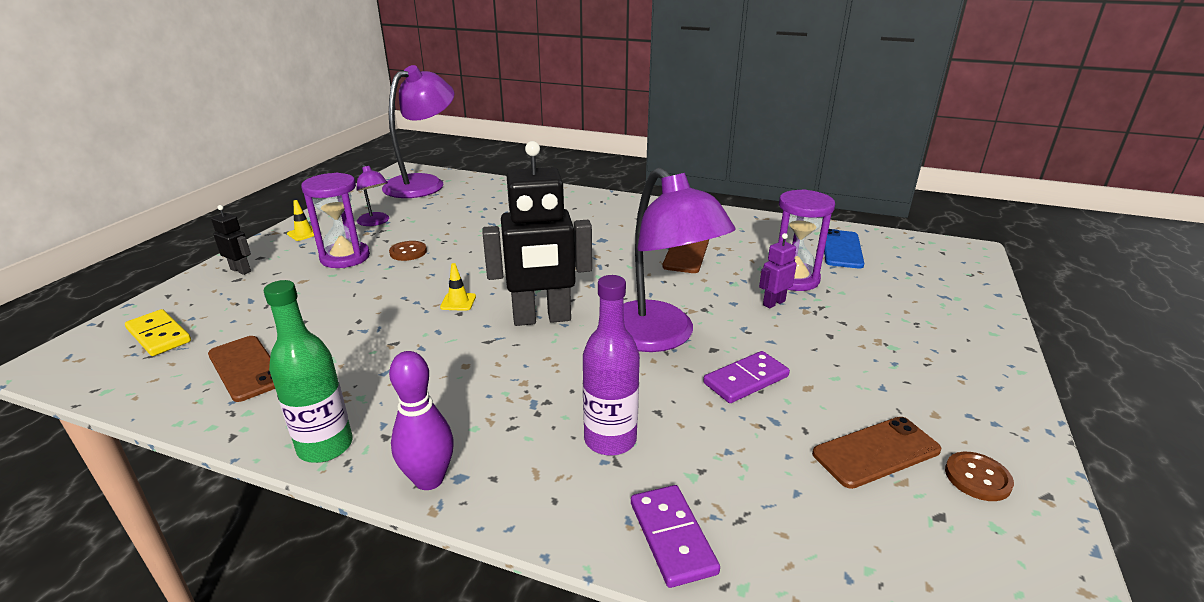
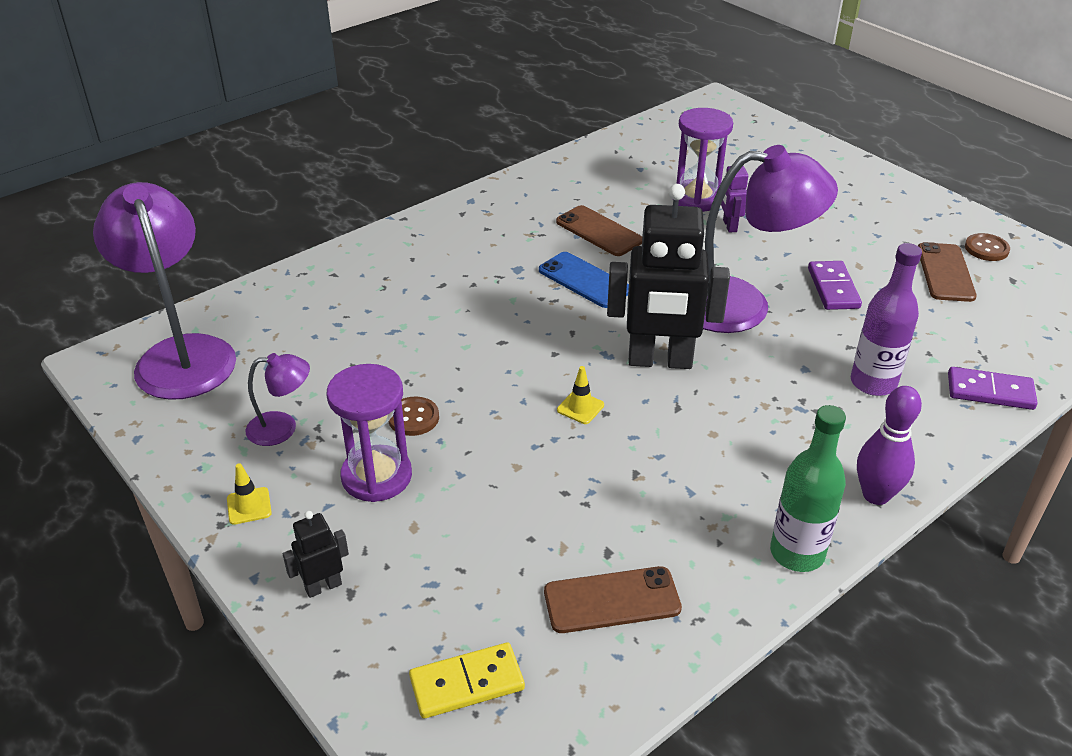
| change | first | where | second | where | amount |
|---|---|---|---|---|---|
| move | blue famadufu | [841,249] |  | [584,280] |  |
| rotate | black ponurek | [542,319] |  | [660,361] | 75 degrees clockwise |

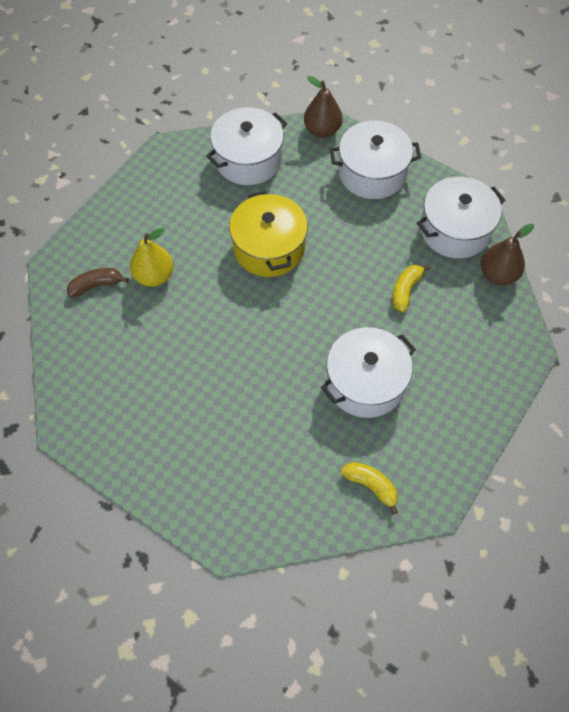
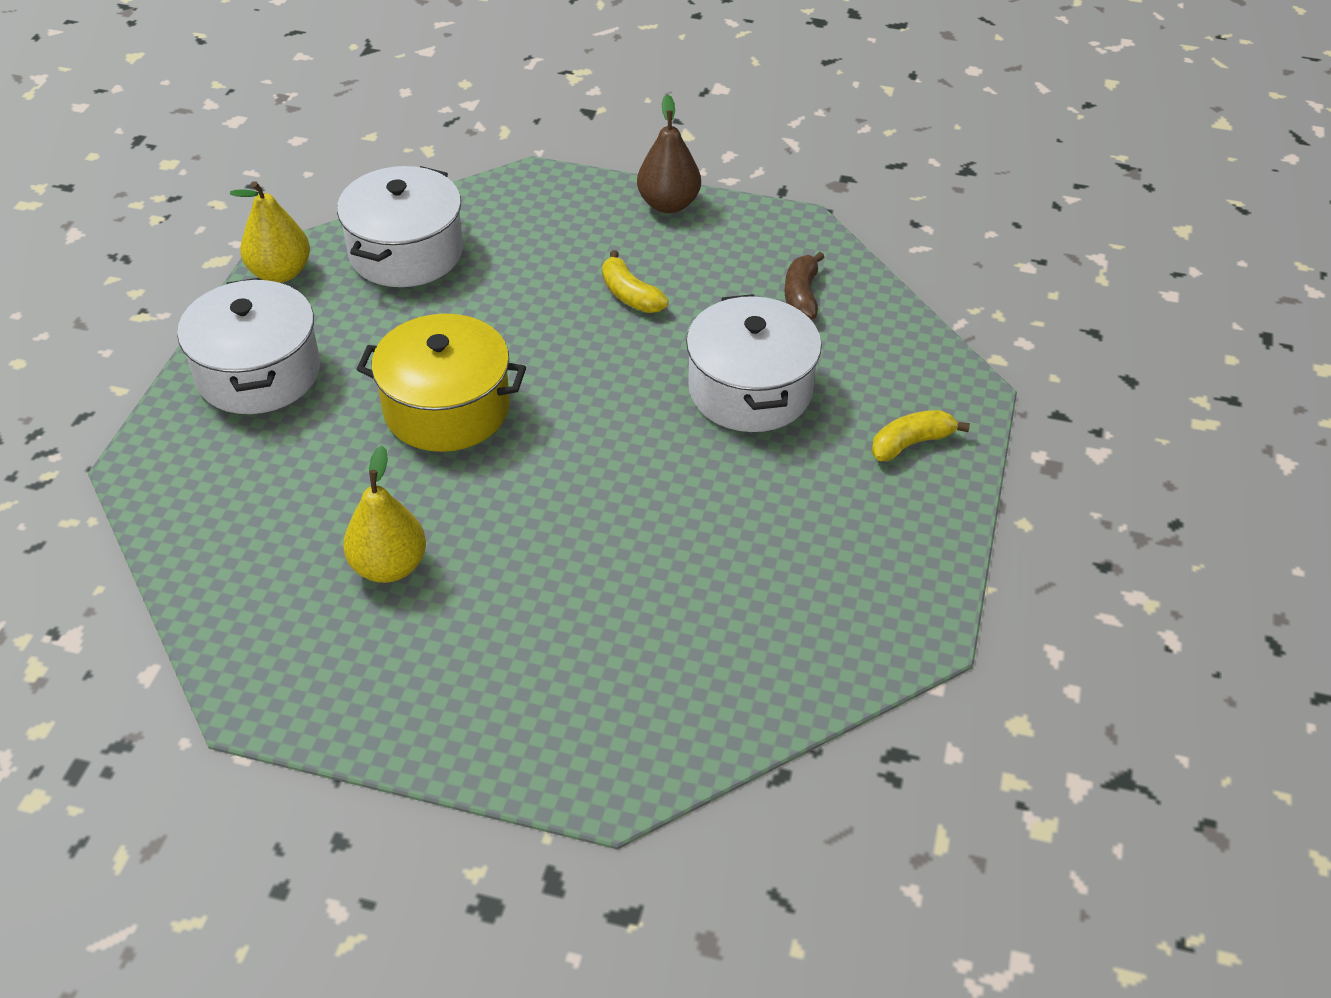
| change | first | where | second | where | amount |
|---|---|---|---|---|---|
| recolor | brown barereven | [322,130] | yellow barereven | [280,273] |  |
| move | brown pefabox | [96,285] |  | [801,296] |  |
| delete | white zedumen | [455,230] |  |  |  |

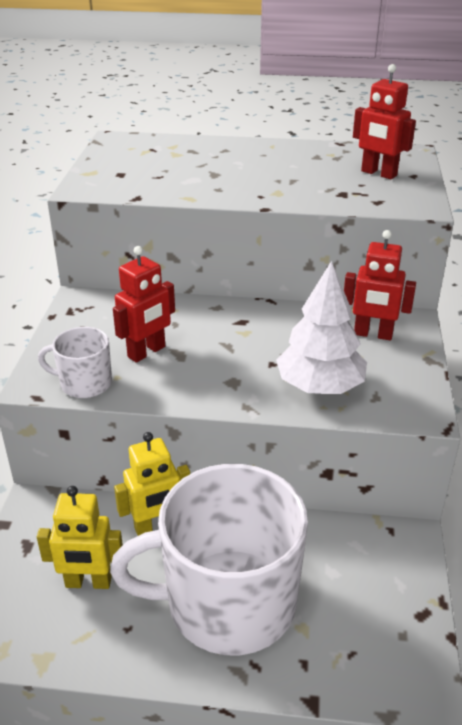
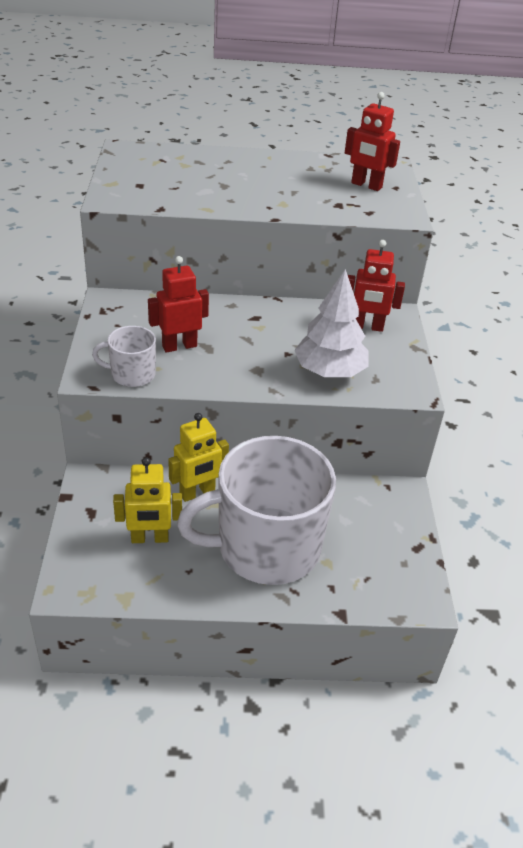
| change | first | where | second | where | amount |
|---|---|---|---|---|---|
| rotate | red ponurek | [147,352] |  | [179,346] | 150 degrees counterclockwise |

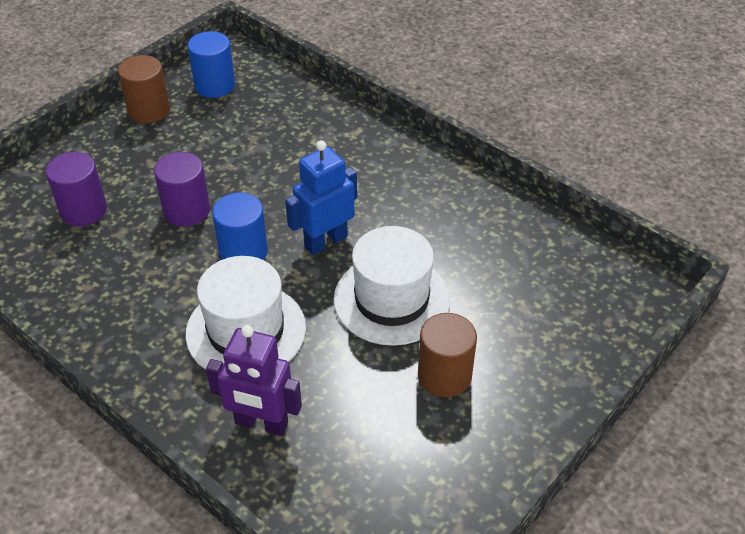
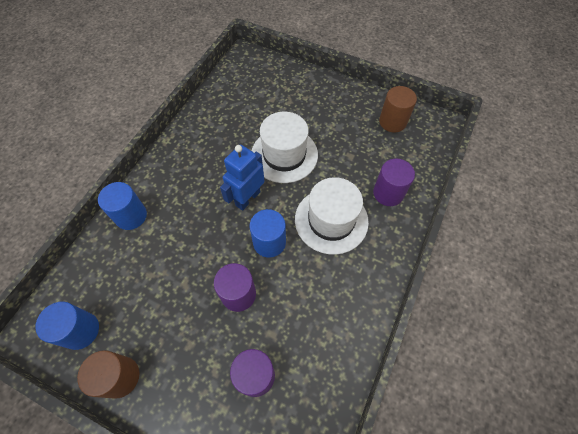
| change | first | where | second | where | amount |
|---|---|---|---|---|---|
| insert |  |  | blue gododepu | [131,216] |  |
| rotate | blue ponurek | [325,241] |  | [247,198] | 90 degrees clockwise |
| replace | purple ponurek | [261,423] | purple gododepu | [388,193] |  |
| move | brown gododepu | [444,375] |  | [392,122] |  |

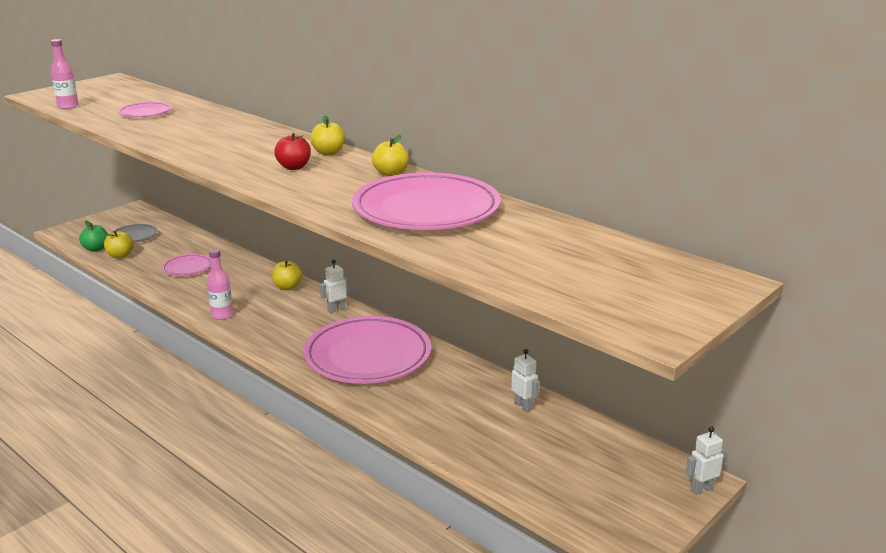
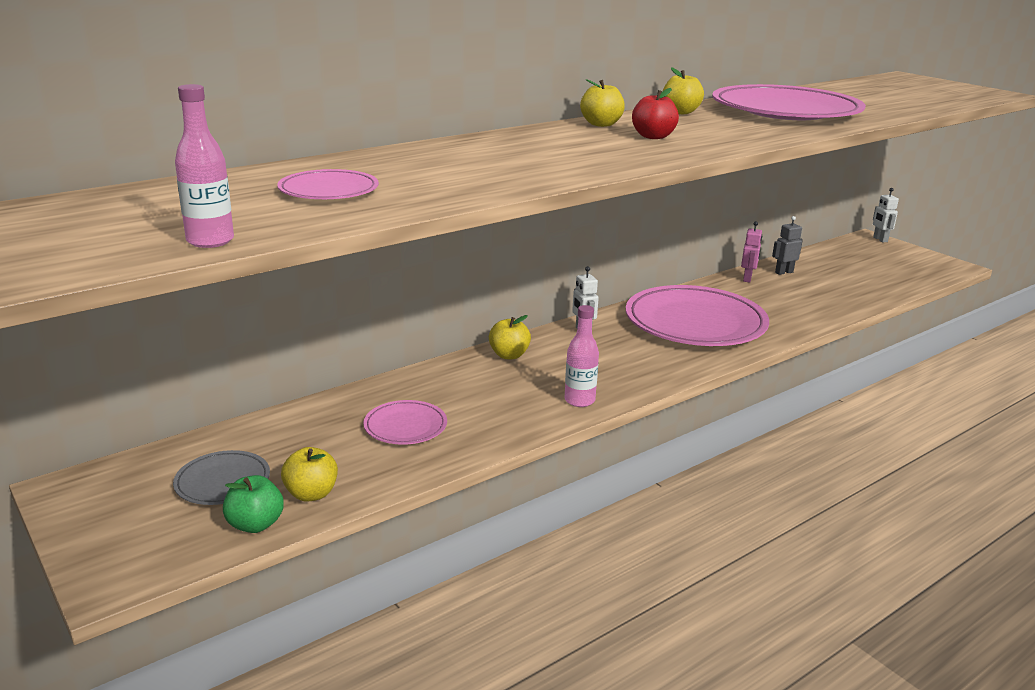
| change | first | where | second | where | amount |
|---|---|---|---|---|---|
| insert |  |  | pink ponurek | [747,279] |  |
| recolor | white ponurek | [523,406] | grey ponurek | [784,272] |  |

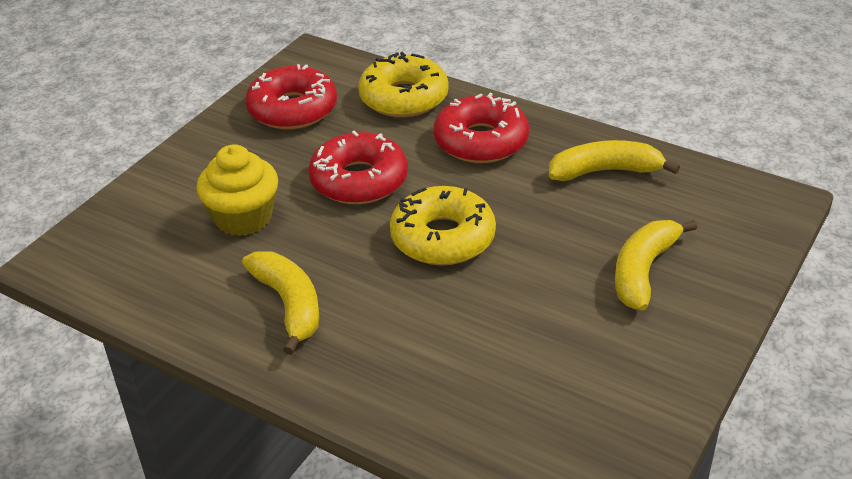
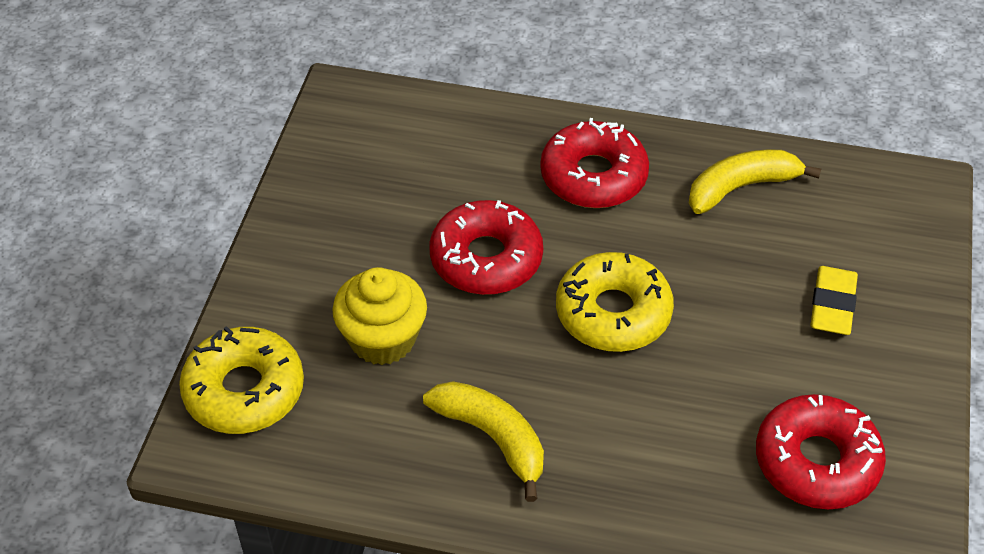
| change | first | where | second | where | amount |
|---|---|---|---|---|---|
| move | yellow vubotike | [404,98] |  | [244,390] |  |
| move | red vubotike | [292,109] |  | [816,461] |  |
| replace | yellow pefabox | [643,271] | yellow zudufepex | [832,305] |  |

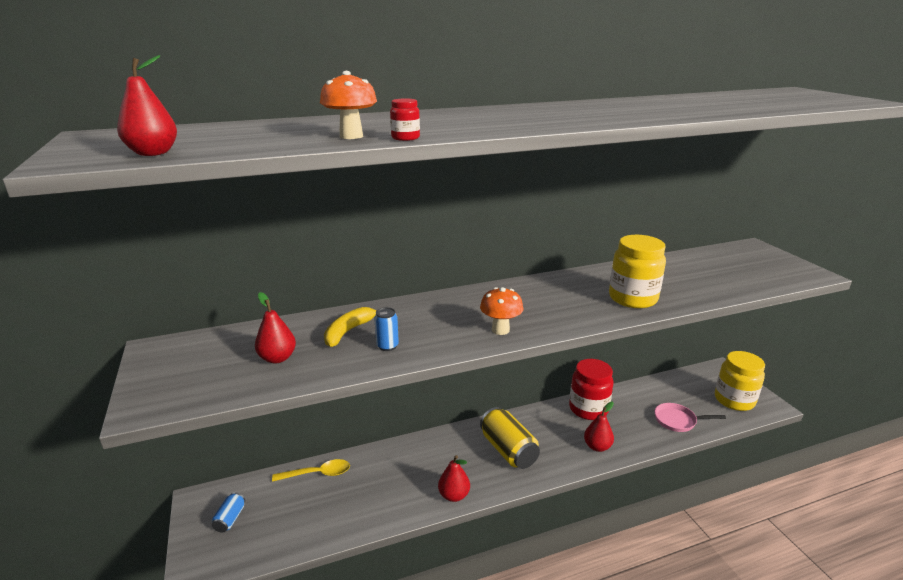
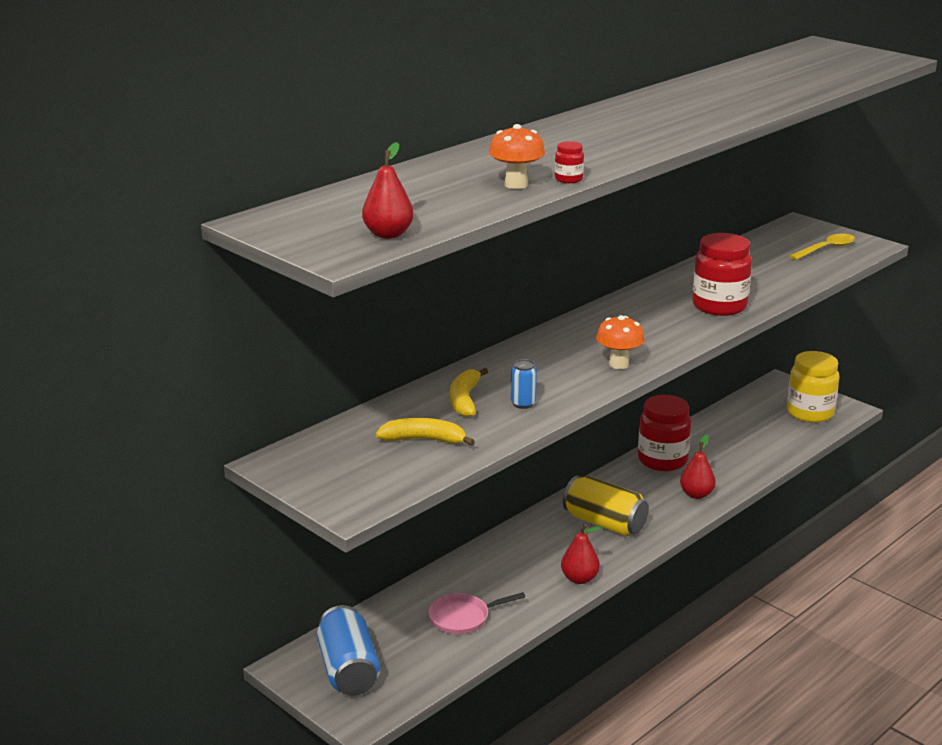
| change | first | where | second | where | amount |
|---|---|---|---|---|---|
| resize | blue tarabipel | [230,519] |  | [348,670] | x2.03 |
| replace | red barereven | [277,358] | yellow pefabox | [424,440] |  |
| move | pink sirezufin | [677,420] |  | [463,618] |  |
| recolor | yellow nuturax | [632,298] | red nuturax | [719,306] |  |
| move | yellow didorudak | [317,474] |  | [826,249] |  |

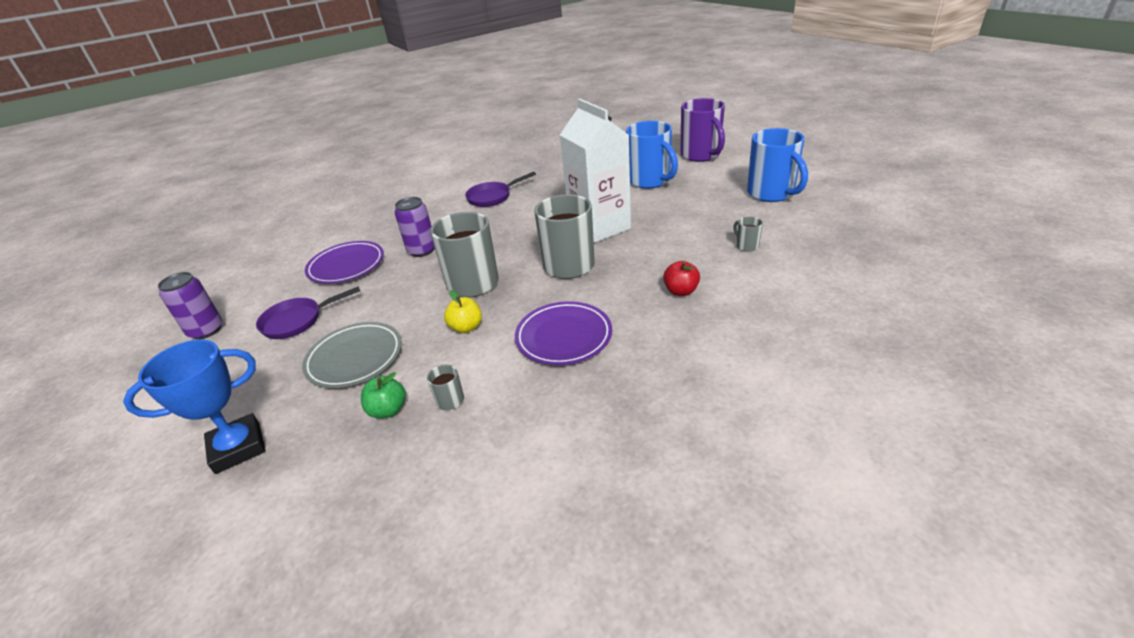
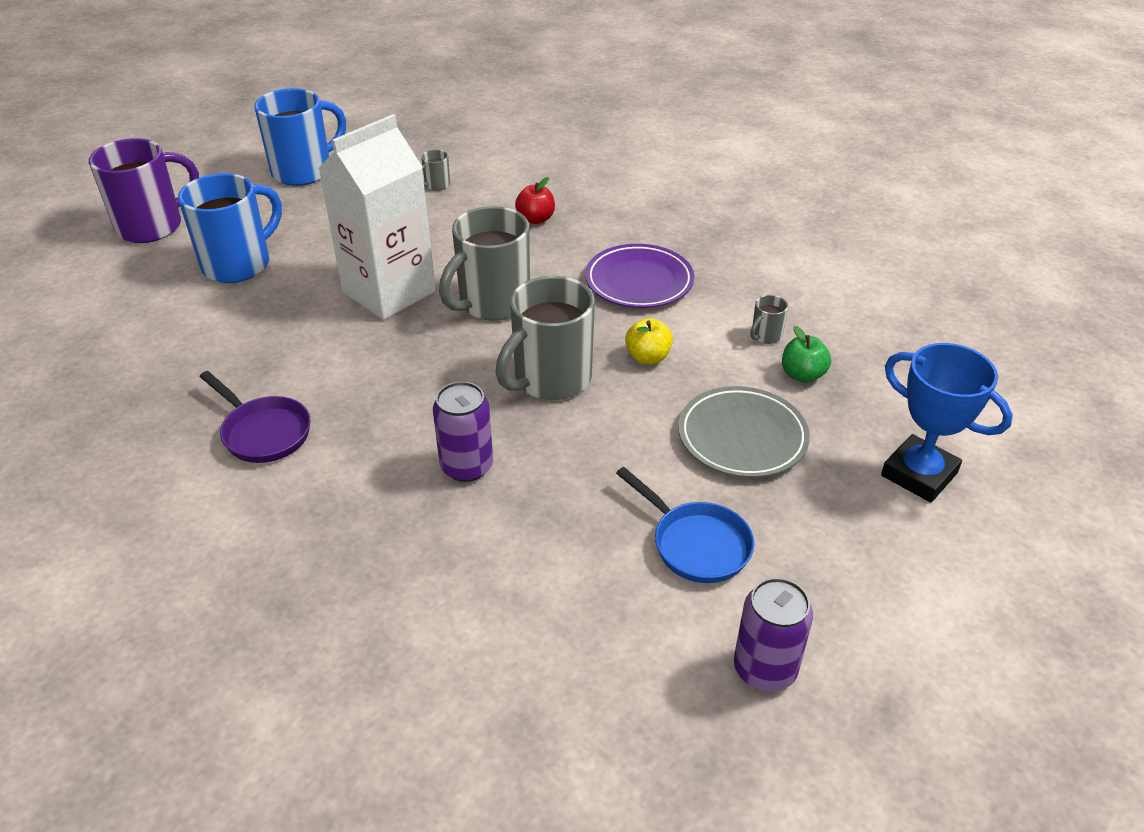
| change | first | where | second | where | amount |
|---|---|---|---|---|---|
| recolor | purple sirezufin | [297,321] | blue sirezufin | [695,544] |  |
| delete | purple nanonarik | [346,266] |  |  |  |

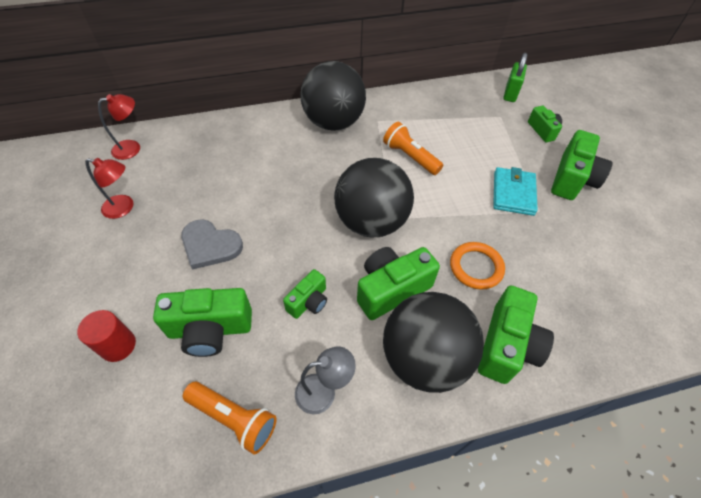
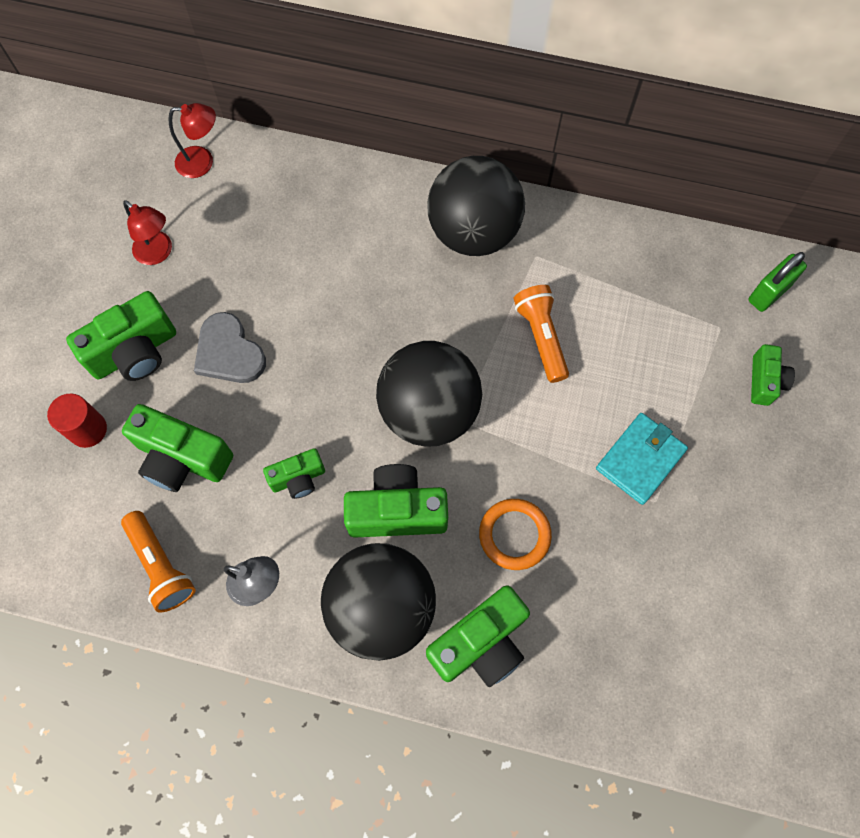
| change | first | where | second | where | amount |
|---|---|---|---|---|---|
| move | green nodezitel | [572,179] |  | [135,352] |  |

